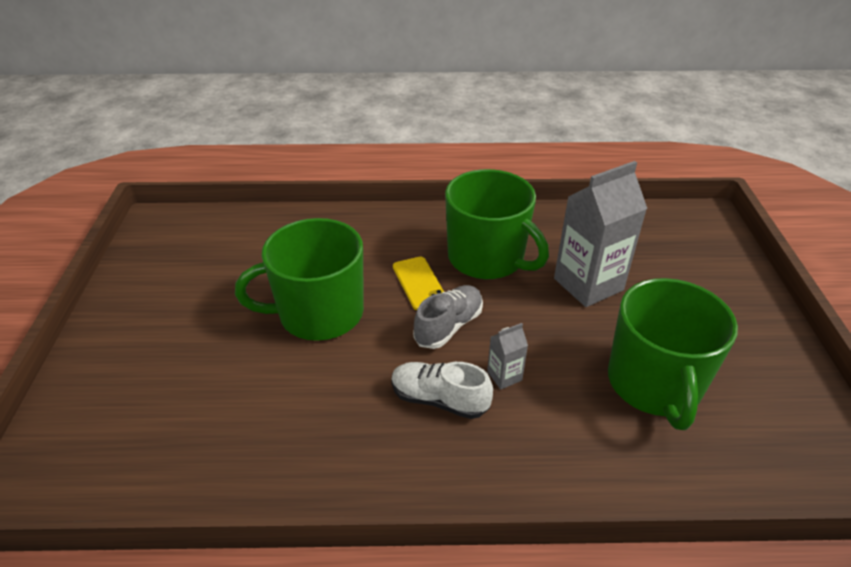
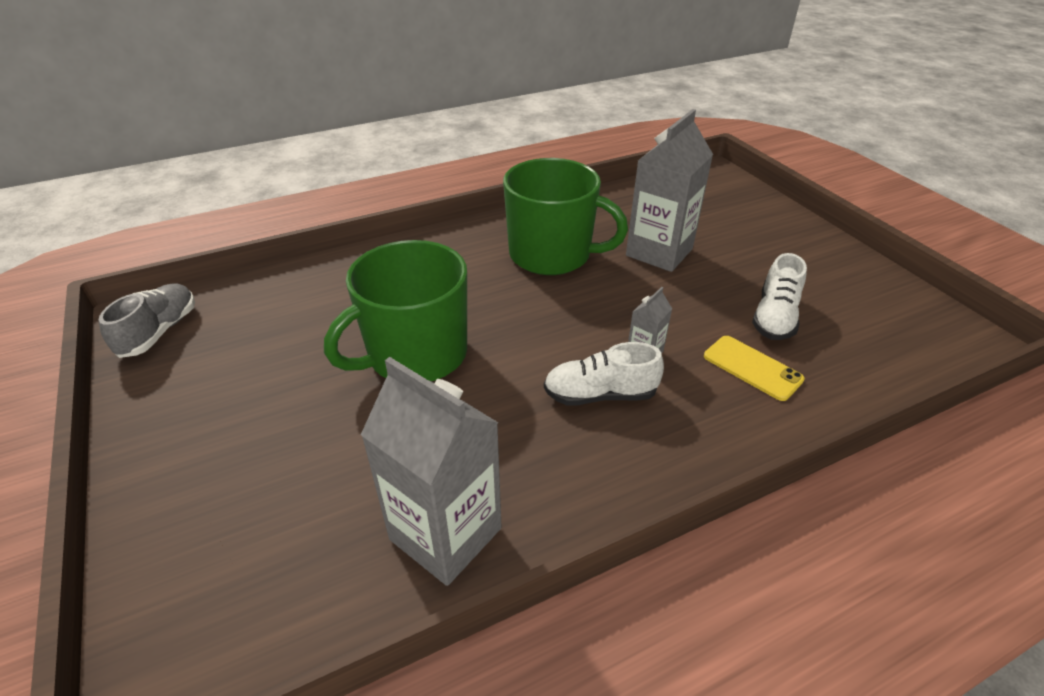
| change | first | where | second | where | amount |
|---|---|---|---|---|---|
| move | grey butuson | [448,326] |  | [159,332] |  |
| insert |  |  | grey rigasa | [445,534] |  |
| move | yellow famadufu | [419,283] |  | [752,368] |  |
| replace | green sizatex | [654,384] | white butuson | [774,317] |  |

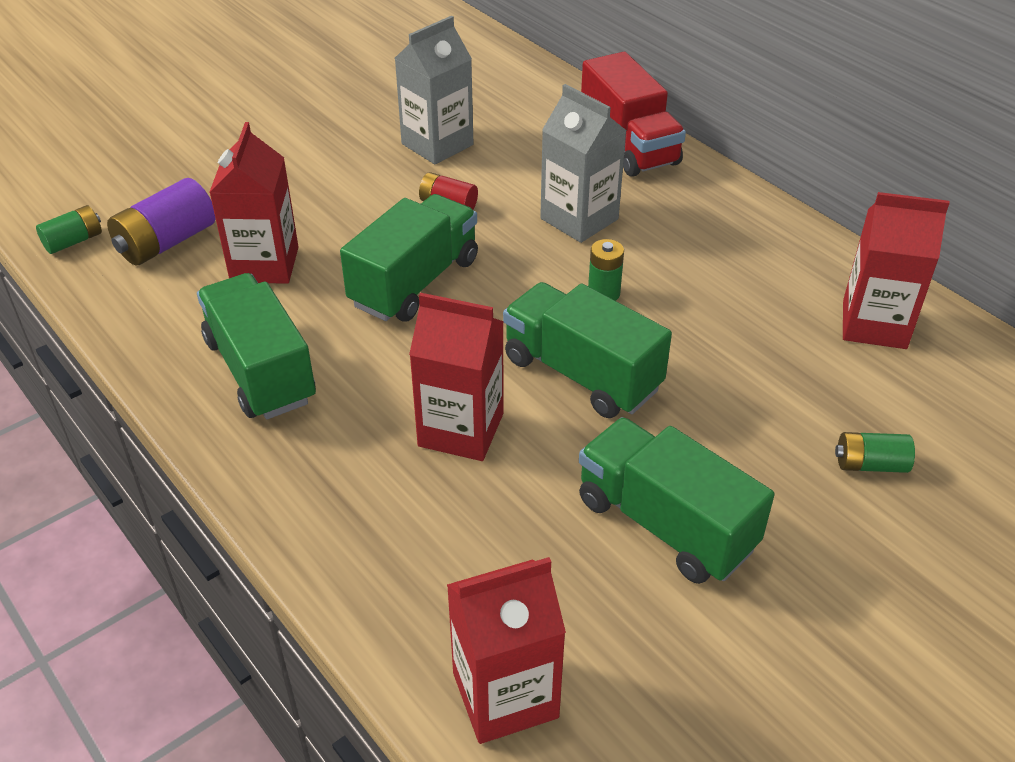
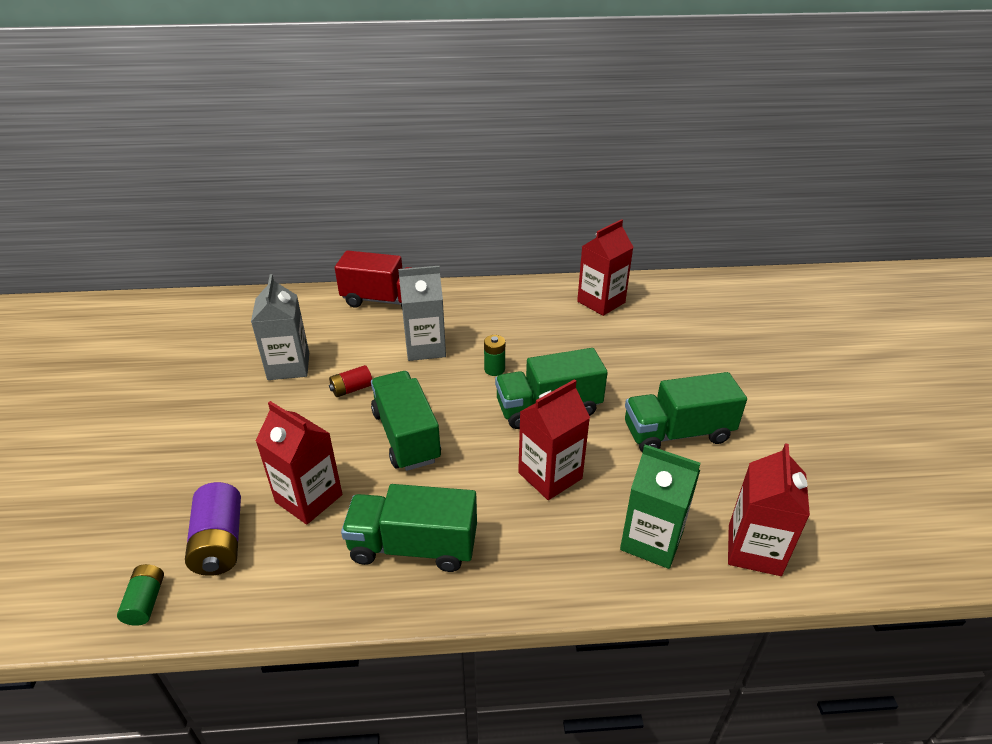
| change | first | where | second | where | amount |
|---|---|---|---|---|---|
| insert |  |  | green rigasa | [651,540] |  |
| delete | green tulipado | [870,464] |  |  |  |

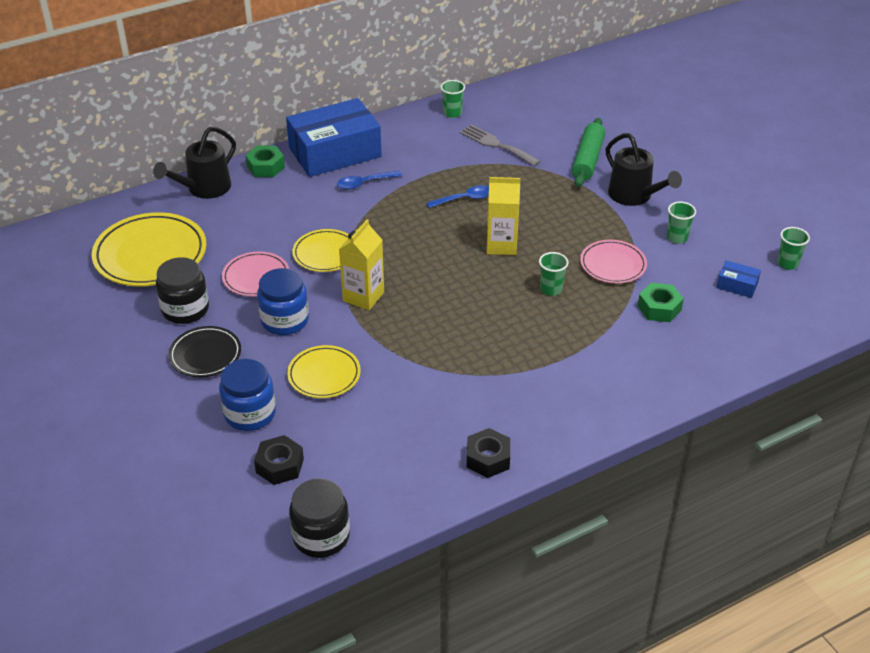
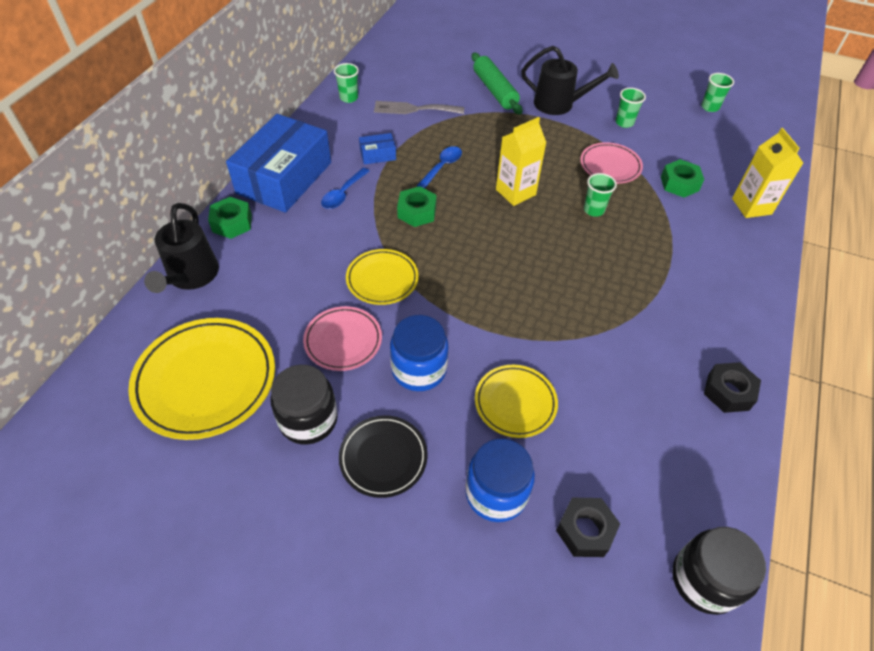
| change | first | where | second | where | amount |
|---|---|---|---|---|---|
| move | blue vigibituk | [737,285] |  | [378,155] |  |
| insert |  |  | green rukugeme | [417,212] |  |
| move | yellow rigasa | [363,296] |  | [751,206] |  |

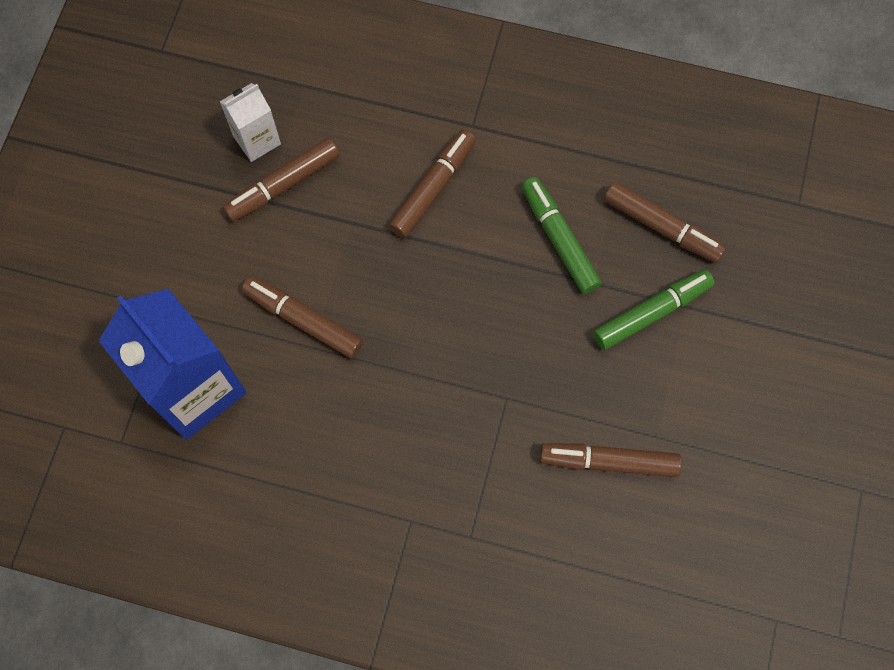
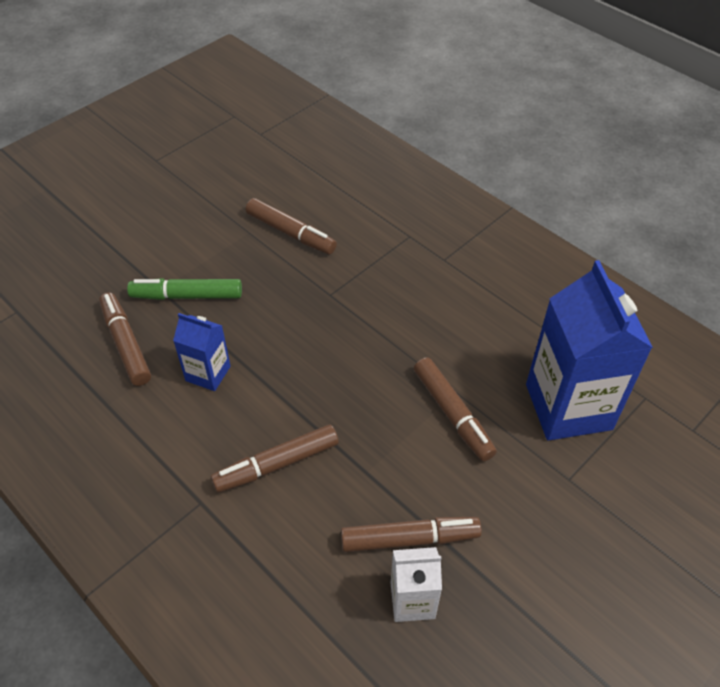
| change | first | where | second | where | amount |
|---|---|---|---|---|---|
| replace | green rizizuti | [559,239] | blue rigasa | [208,373] |  |

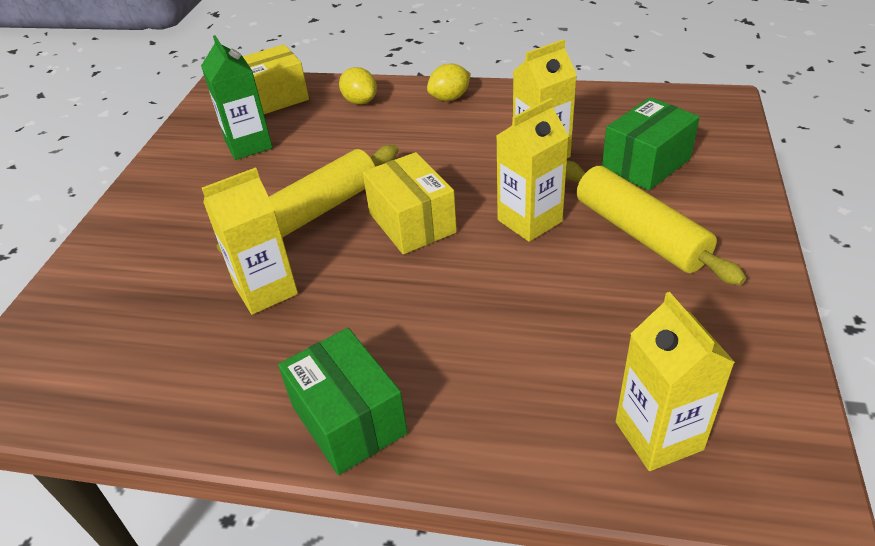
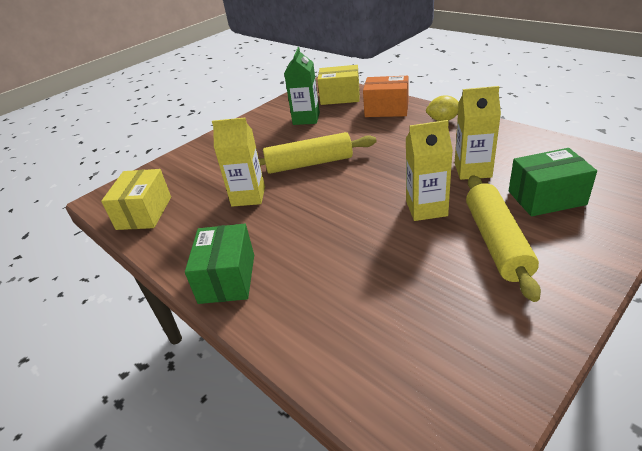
| change | first | where | second | where | amount |
|---|---|---|---|---|---|
| move | yellow vigibituk | [412,222] |  | [144,213] |  |
| replace | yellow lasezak | [360,101] | orange vigibituk | [386,109] |  |
| delete | yellow rigasa | [658,435] |  |  |  |

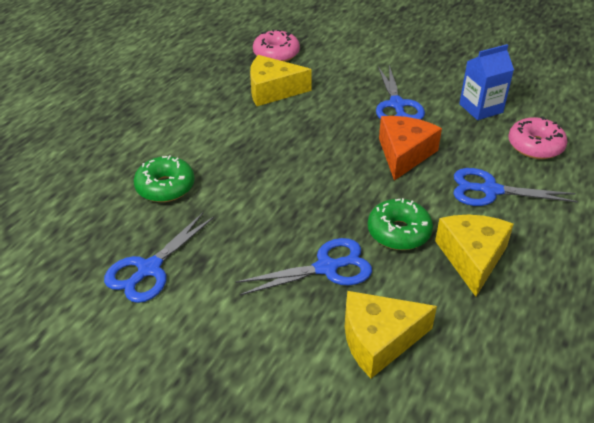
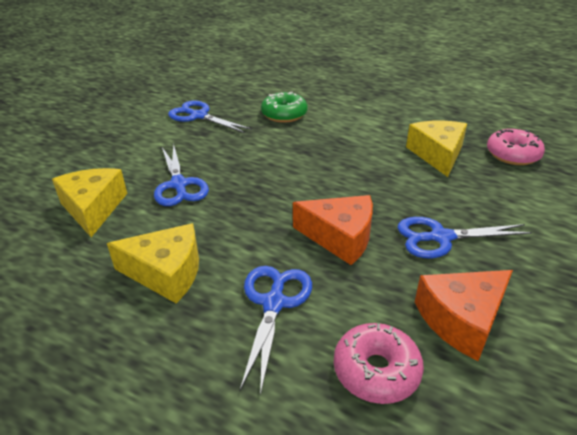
| change | first | where | second | where | amount |
|---|---|---|---|---|---|
| replace | blue rigasa | [481,108] | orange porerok | [461,320] |  |
| delete | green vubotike | [398,232] |  |  |  |

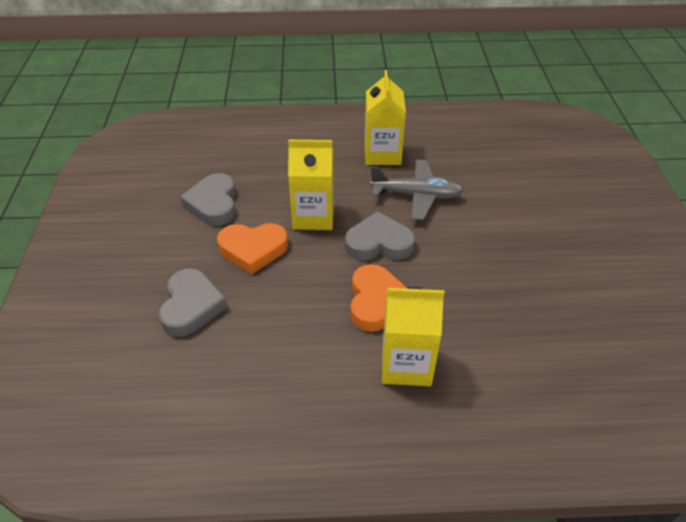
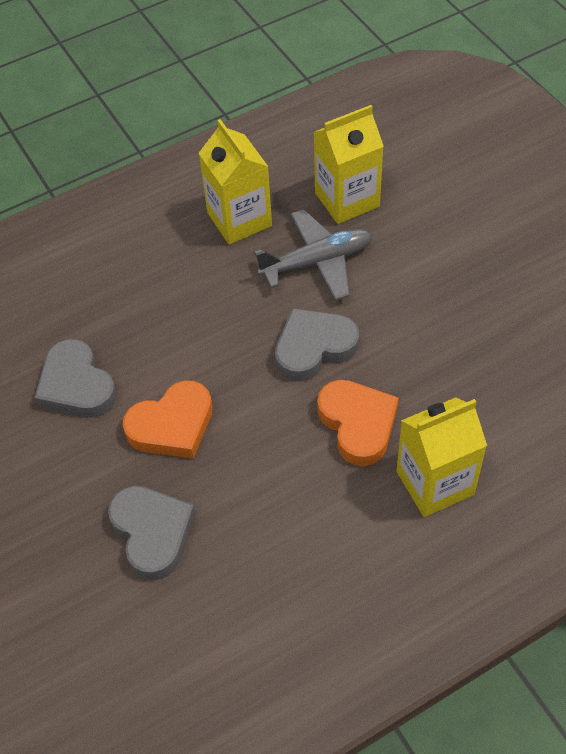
| change | first | where | second | where | amount |
|---|---|---|---|---|---|
| move | yellow rigasa | [313,216] |  | [347,200] |  |

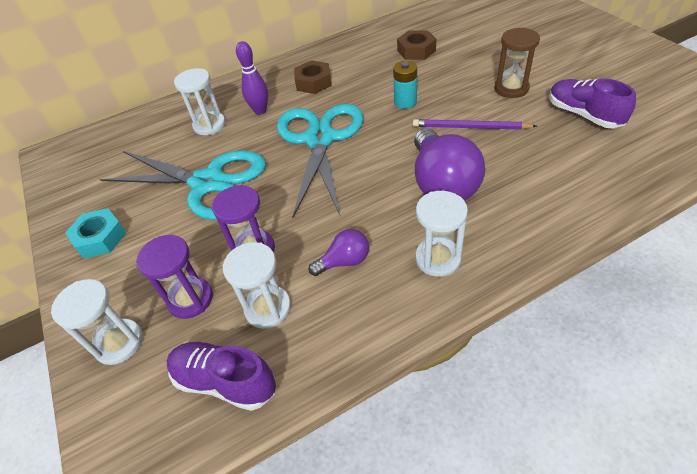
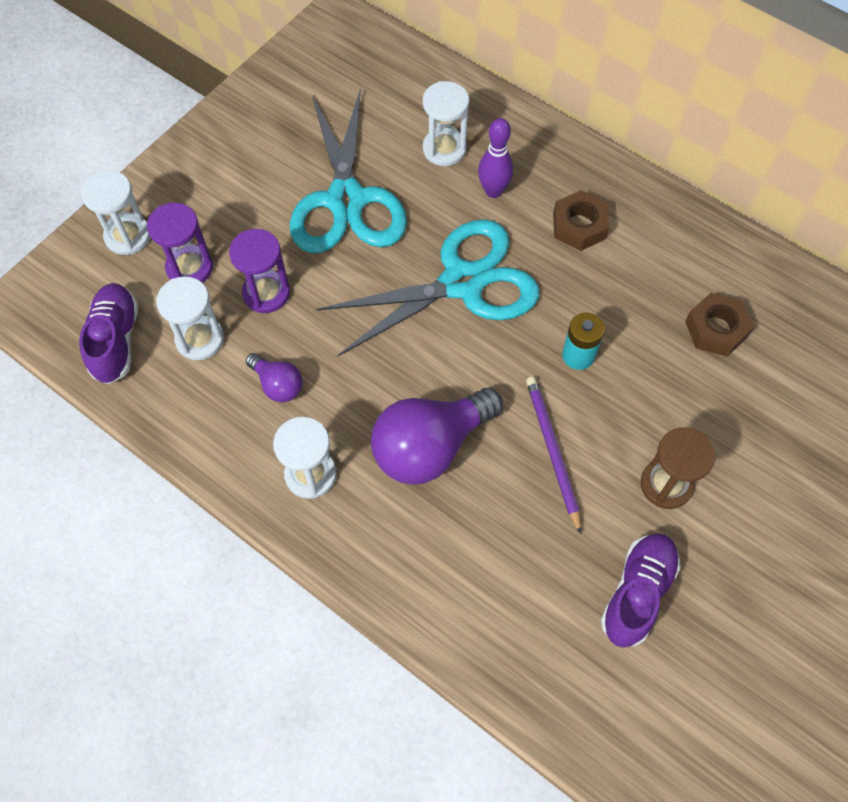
| change | first | where | second | where | amount |
|---|---|---|---|---|---|
| delete | turquoise rukugeme | [100,238] |  |  |  |

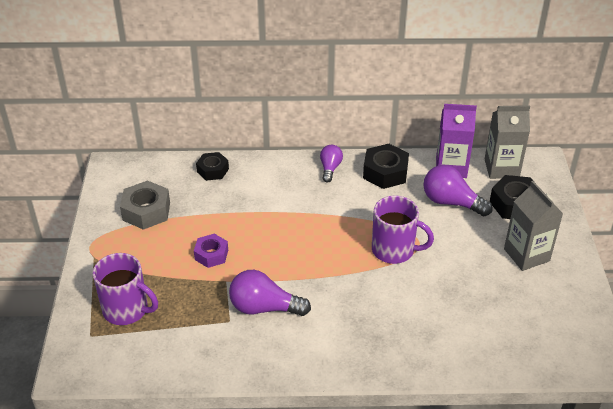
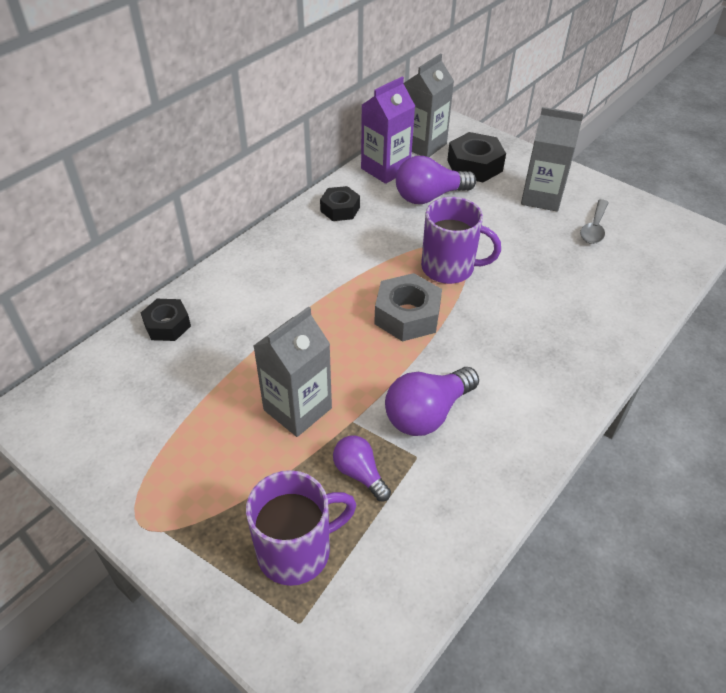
| change | first | where | second | where | amount |
|---|---|---|---|---|---|
| replace | purple rukugeme | [211,255] | grey rigasa | [297,409] |  |
| resize | black rukugeme | [385,172] |  | [340,209] | x0.66 |
| move | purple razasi | [330,168] |  | [360,473] |  |
| move | grey rukugeme | [146,211] |  | [407,315] |  |
| rotate | purple sizatex | [394,250] |  | [449,268] | 45 degrees clockwise |
| insert |  |  | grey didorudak | [594,228] |  |

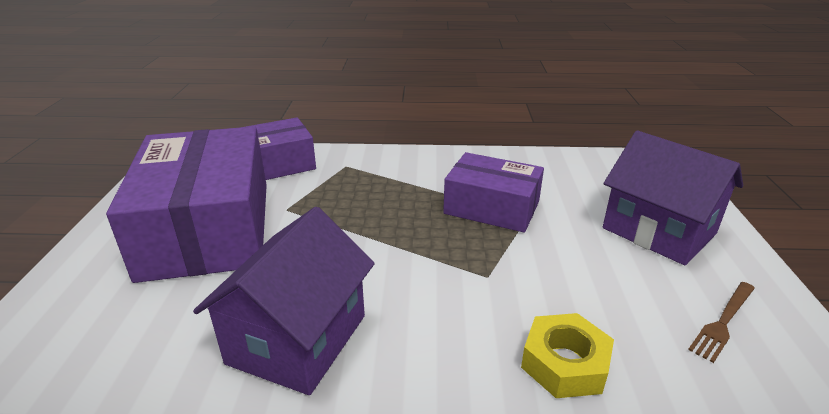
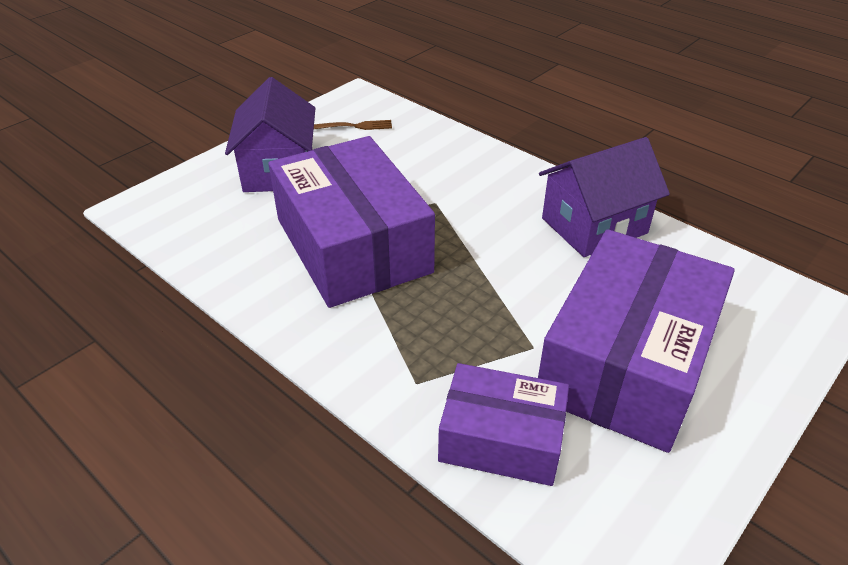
| change | first | where | second | where | amount |
|---|---|---|---|---|---|
| resize | purple vigibituk | [492,207] |  | [352,245] | x1.73 |
| delete | yellow rukugeme | [564,363] |  |  |  |

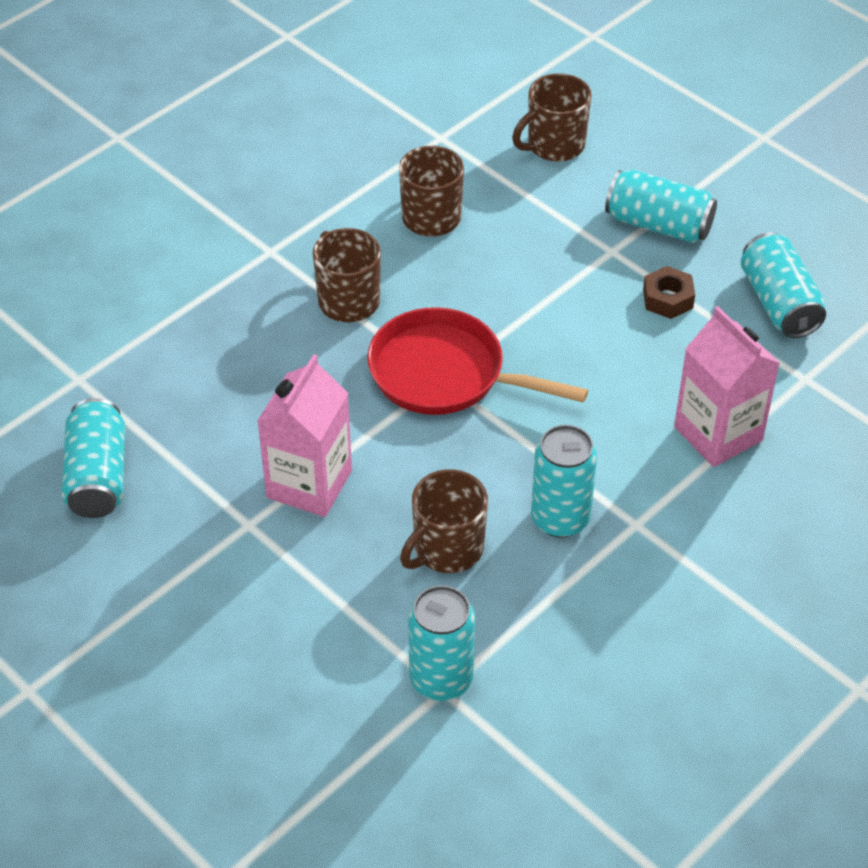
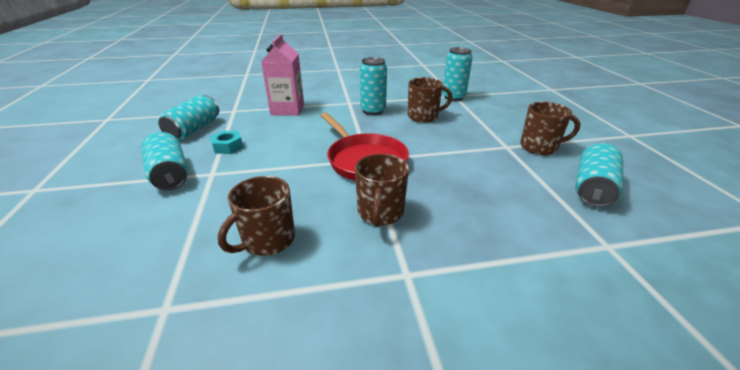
| change | first | where | second | where | amount |
|---|---|---|---|---|---|
| recolor | brown rukugeme | [667,299] | turquoise rukugeme | [228,147] |  |
| move | brown sizatex | [554,145] |  | [539,147] |  |
| delete | pink rigasa | [309,484] |  |  |  |

